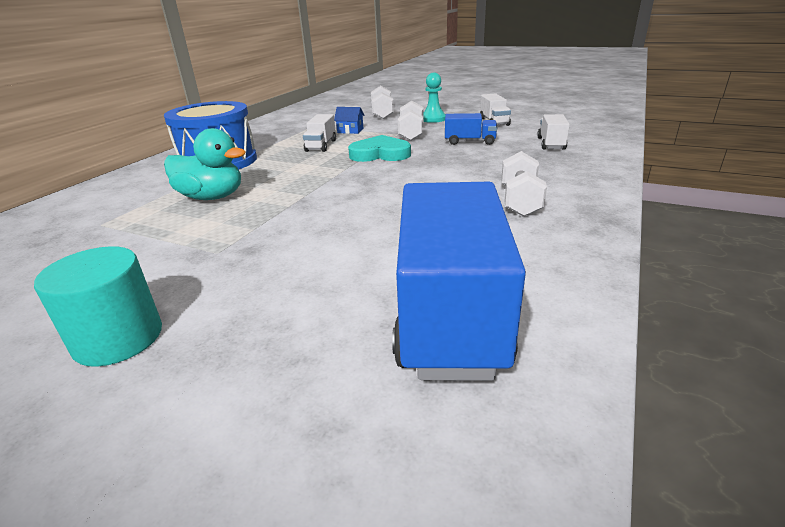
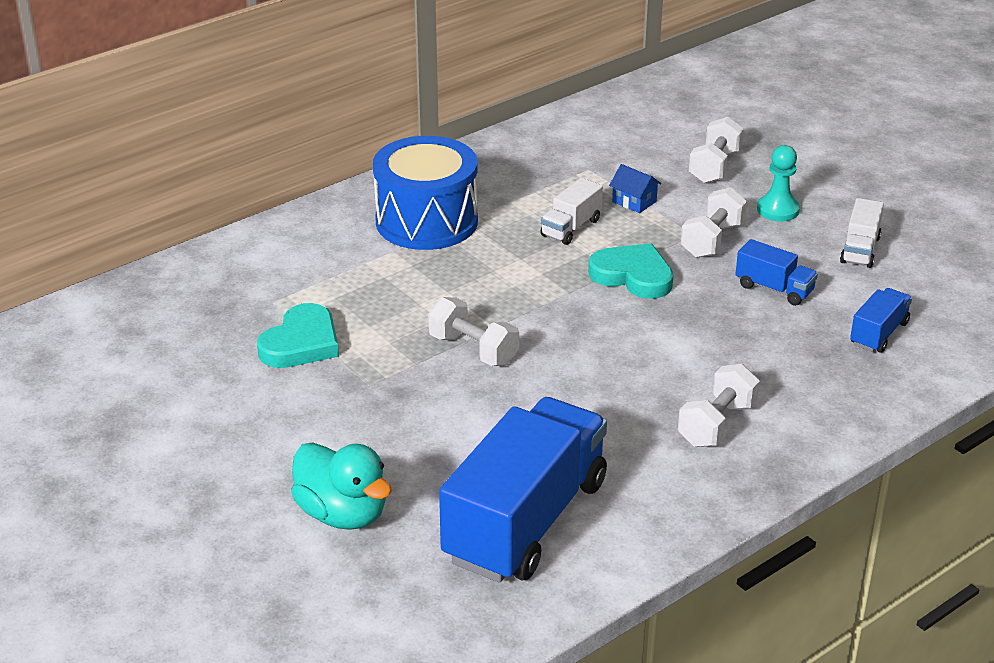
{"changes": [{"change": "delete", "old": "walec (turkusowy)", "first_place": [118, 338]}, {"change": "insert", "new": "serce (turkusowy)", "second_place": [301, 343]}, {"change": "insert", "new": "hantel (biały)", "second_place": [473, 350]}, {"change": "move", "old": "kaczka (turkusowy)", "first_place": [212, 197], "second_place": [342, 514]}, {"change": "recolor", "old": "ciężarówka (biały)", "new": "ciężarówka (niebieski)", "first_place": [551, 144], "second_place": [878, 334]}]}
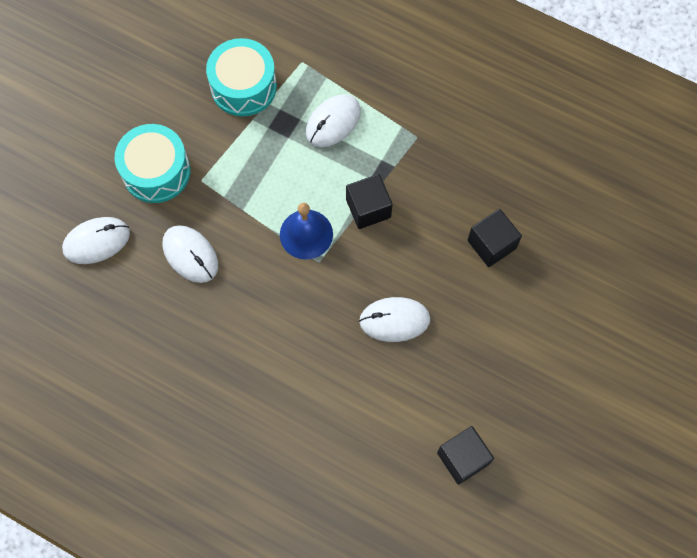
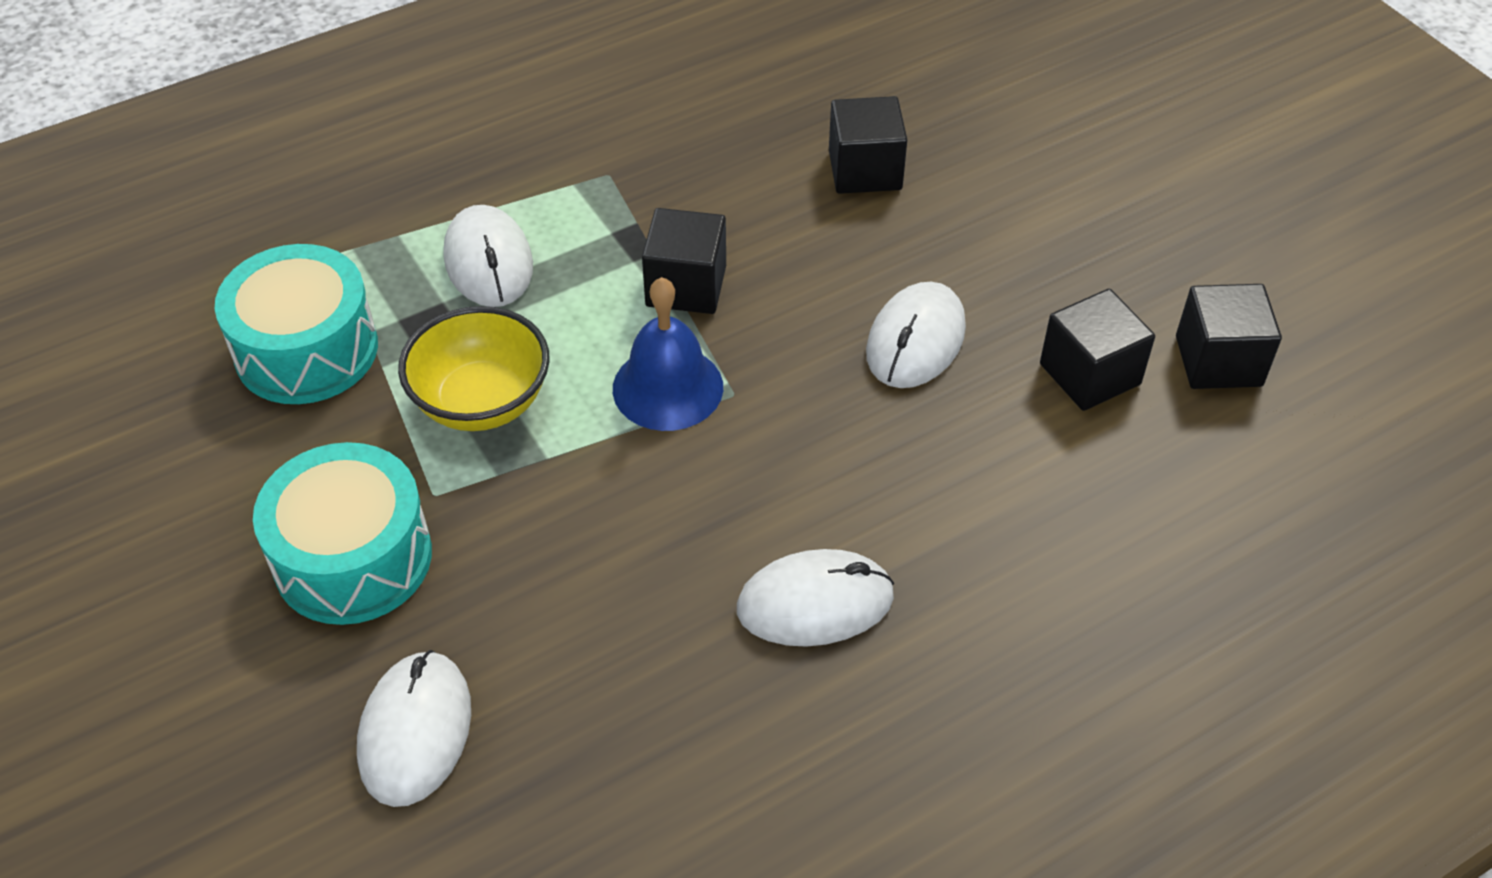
{"changes": [{"change": "insert", "new": "miska (żółty)", "second_place": [482, 402]}, {"change": "insert", "new": "sześcian (czarny)", "second_place": [1090, 374]}, {"change": "move", "old": "myszka (biały)", "first_place": [190, 255], "second_place": [815, 603]}]}
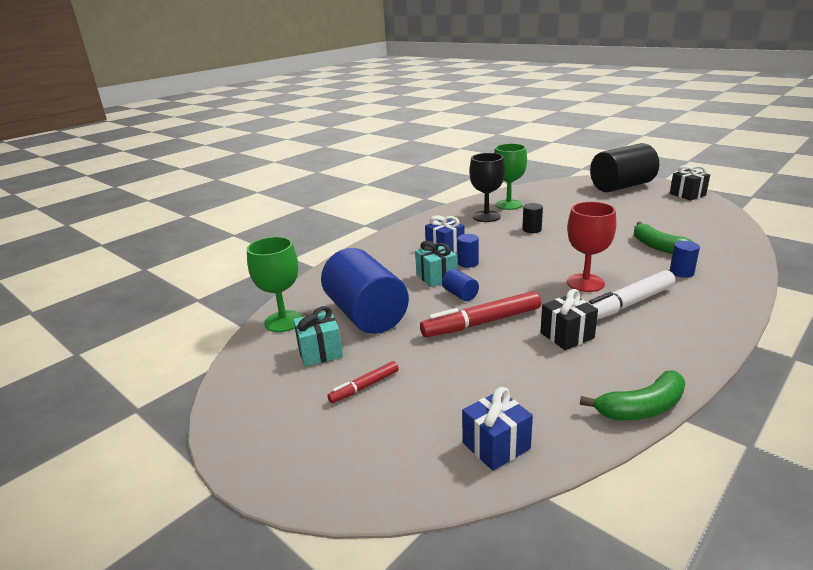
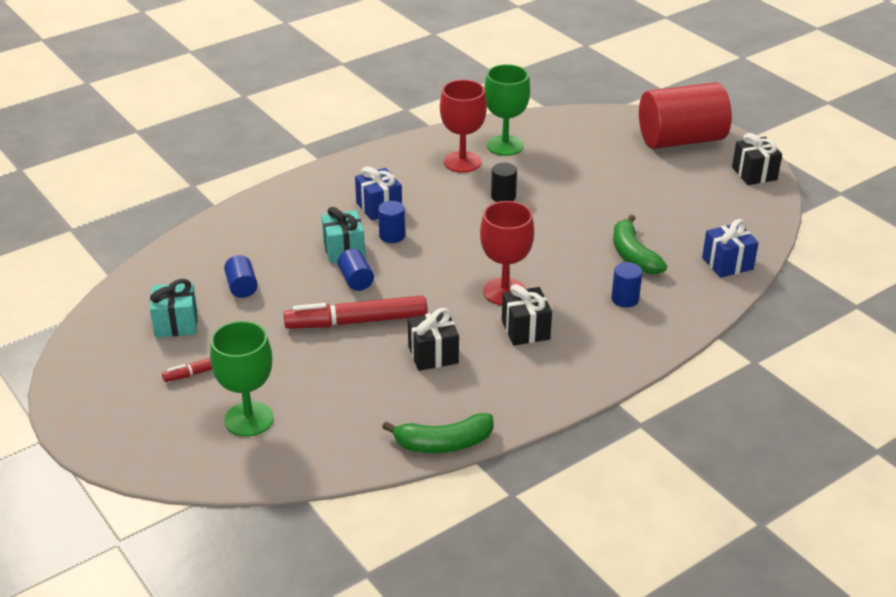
{"changes": [{"change": "move", "old": "kielich (zielony)", "first_place": [283, 321], "second_place": [249, 419]}, {"change": "move", "old": "prezent (niebieski)", "first_place": [496, 445], "second_place": [727, 263]}, {"change": "replace", "old": "flamaster (biały)", "new": "prezent (czarny)", "first_place": [626, 305], "second_place": [525, 330]}, {"change": "recolor", "old": "kielich (czarny)", "new": "kielich (czerwony)", "first_place": [486, 216], "second_place": [462, 162]}, {"change": "recolor", "old": "walec (czarny)", "new": "walec (czerwony)", "first_place": [621, 186], "second_place": [681, 140]}, {"change": "resize", "old": "walec (niebieski)", "first_place": [366, 315], "second_place": [242, 287], "factor": 0.41}]}
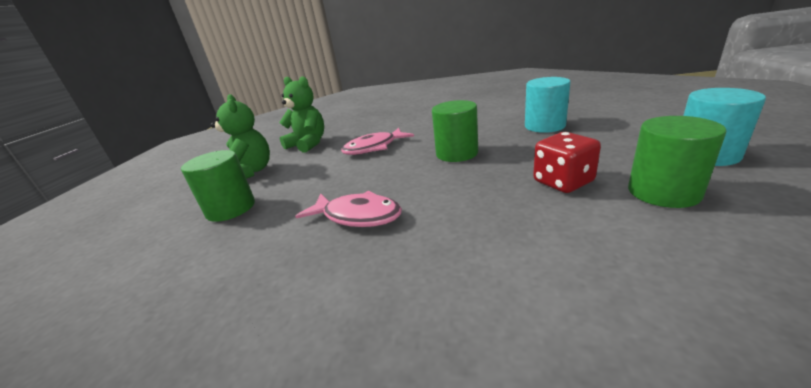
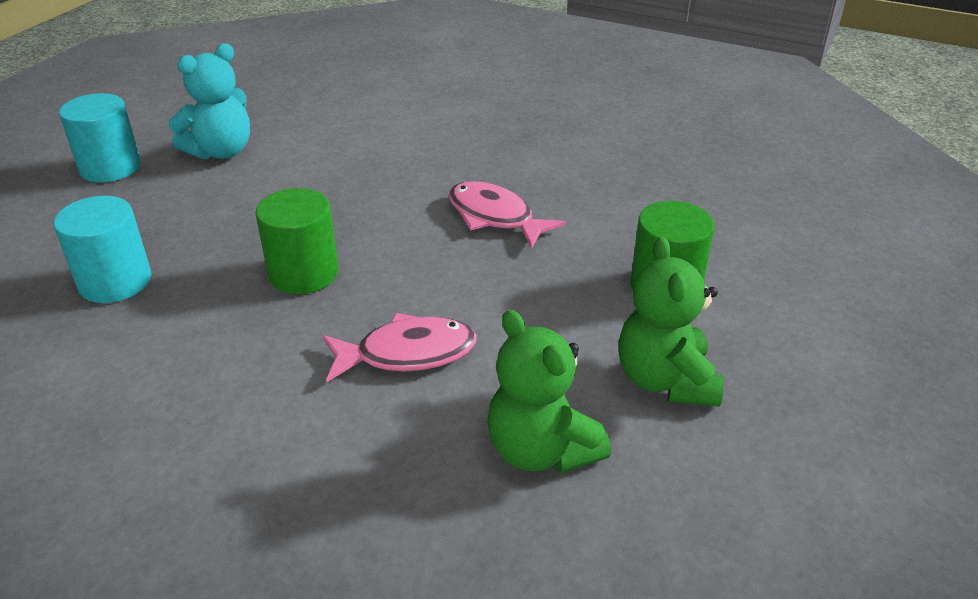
{"changes": [{"change": "delete", "old": "kostka do gry (czerwony)", "first_place": [563, 182]}, {"change": "replace", "old": "walec (zielony)", "new": "miś (turkusowy)", "first_place": [663, 192], "second_place": [221, 151]}]}
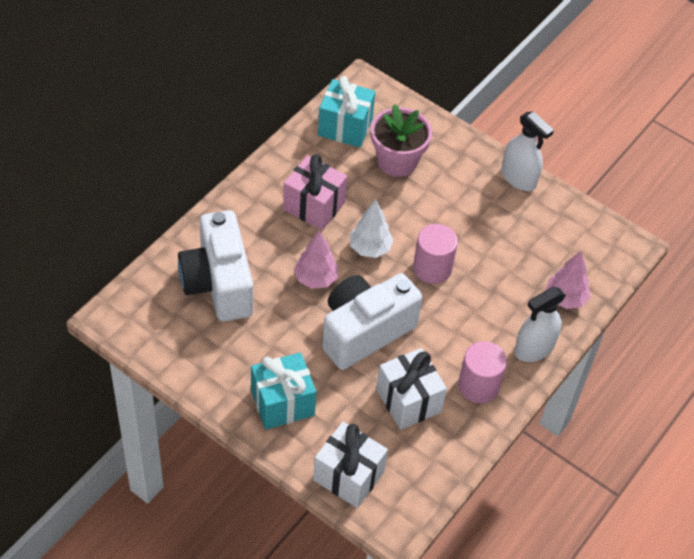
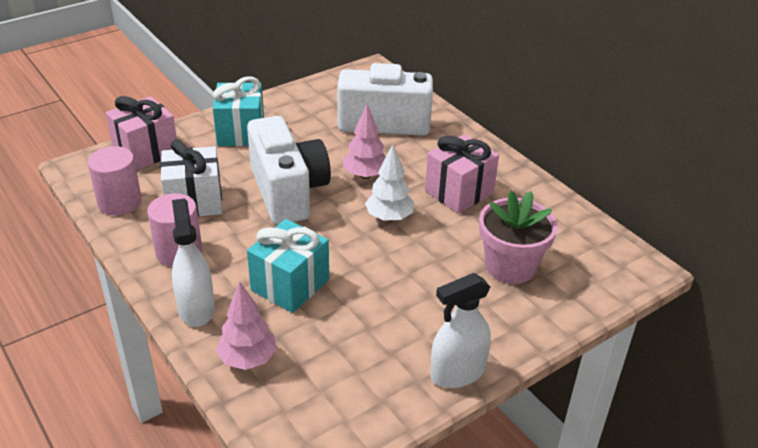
{"changes": [{"change": "move", "old": "prezent (turkusowy)", "first_place": [345, 127], "second_place": [290, 285]}, {"change": "move", "old": "walec (różowy)", "first_place": [432, 268], "second_place": [120, 202]}, {"change": "recolor", "old": "prezent (biały)", "new": "prezent (różowy)", "first_place": [348, 476], "second_place": [146, 152]}]}
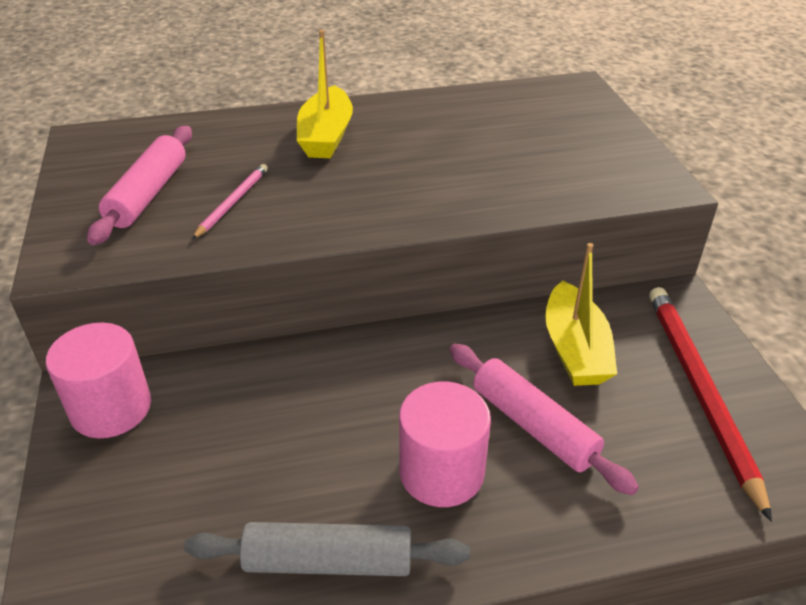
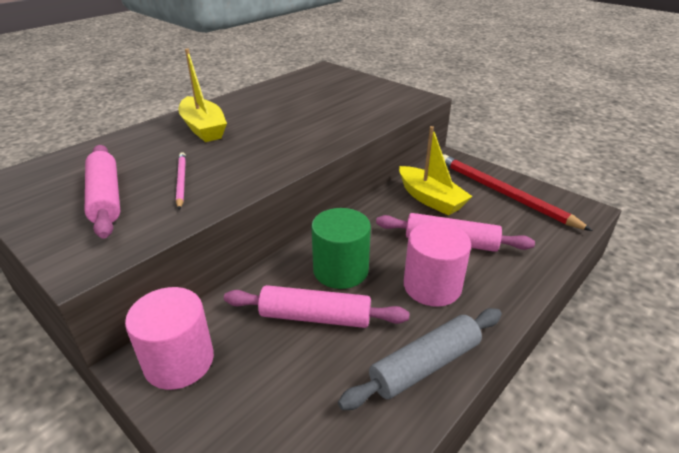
{"changes": [{"change": "insert", "new": "wałek do ciasta (różowy)", "second_place": [315, 317]}, {"change": "insert", "new": "walec (zielony)", "second_place": [340, 270]}]}
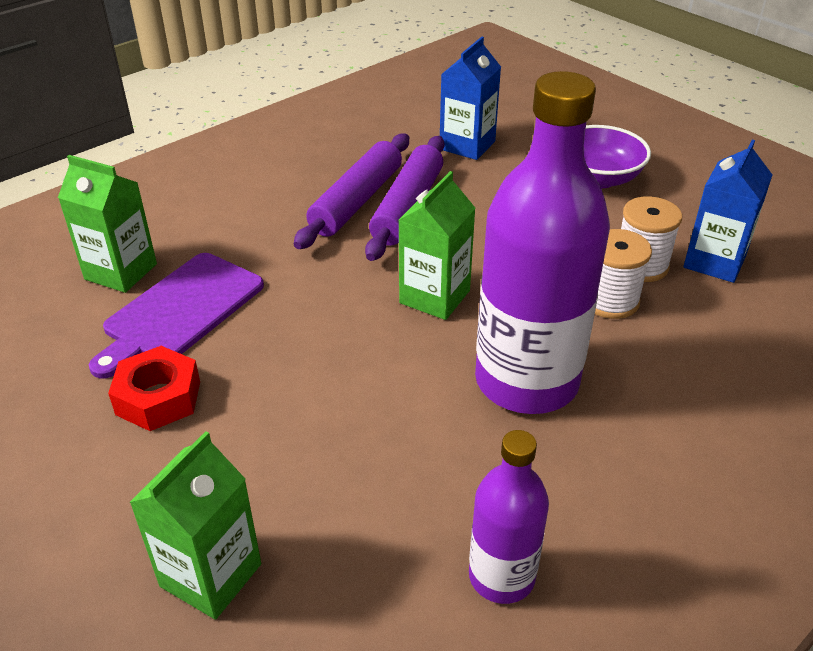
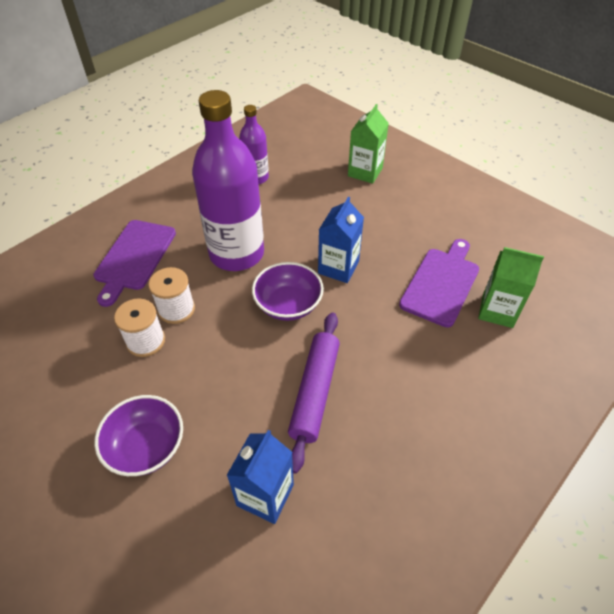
{"changes": [{"change": "delete", "old": "nakrętka (czerwony)", "first_place": [158, 397]}, {"change": "delete", "old": "wałek do ciasta (fioletowy)", "first_place": [356, 201]}, {"change": "insert", "new": "deska do krojenia (fioletowy)", "second_place": [134, 257]}, {"change": "move", "old": "karton mleka (niebieski)", "first_place": [714, 262], "second_place": [338, 267]}, {"change": "replace", "old": "karton mleka (zielony)", "new": "miska (fioletowy)", "first_place": [434, 297], "second_place": [288, 305]}]}
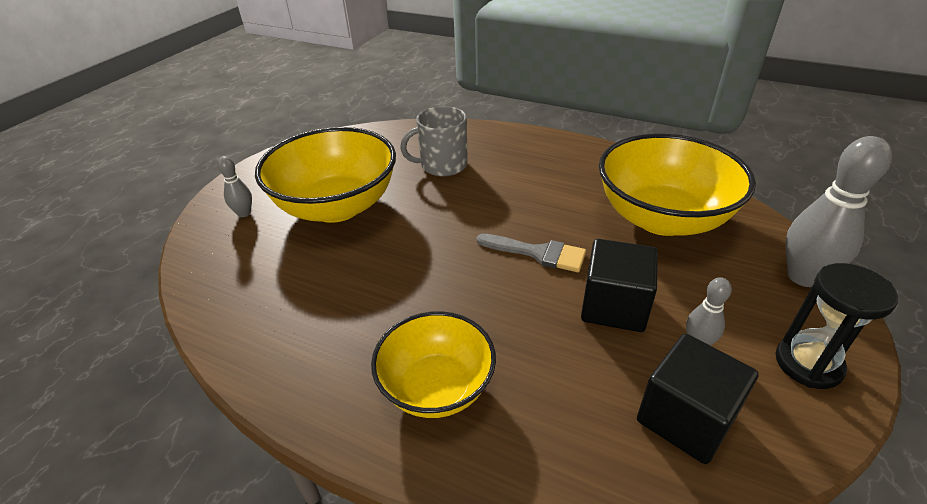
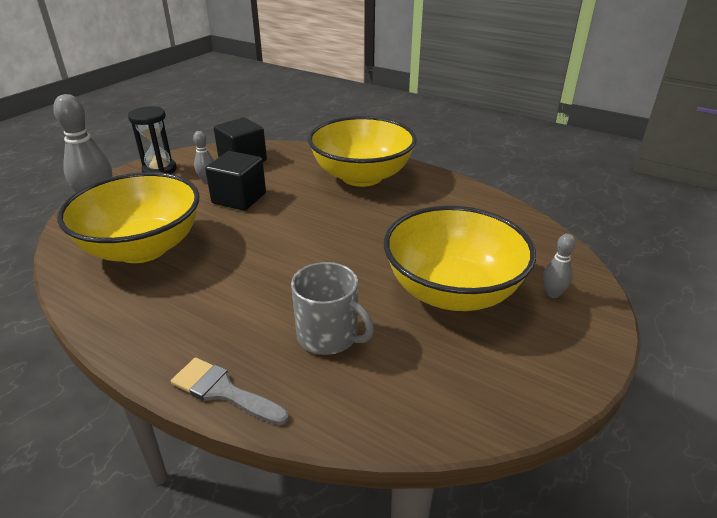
{"changes": [{"change": "move", "old": "pędzel (szary)", "first_place": [538, 253], "second_place": [223, 391]}, {"change": "rotate", "old": "kubek (szary)", "first_place": [442, 165], "second_place": [329, 336], "degrees": 45}, {"change": "resize", "old": "miska (żółty)", "first_place": [436, 387], "second_place": [362, 176], "factor": 1.6}]}
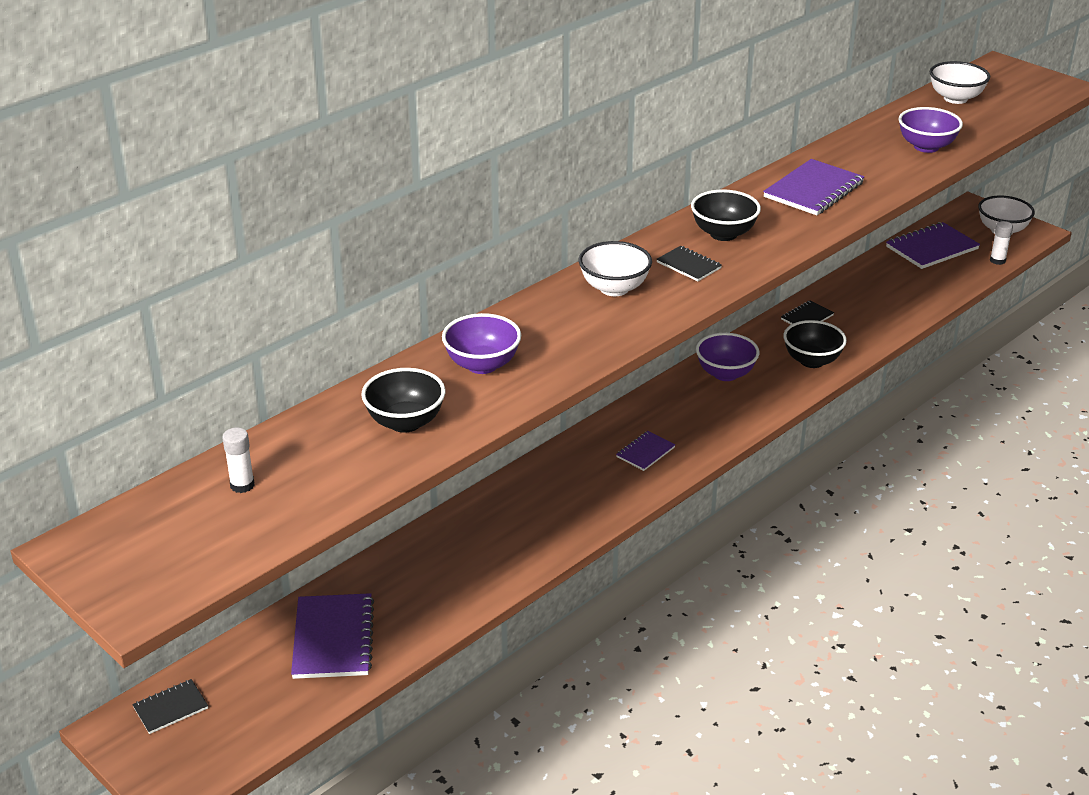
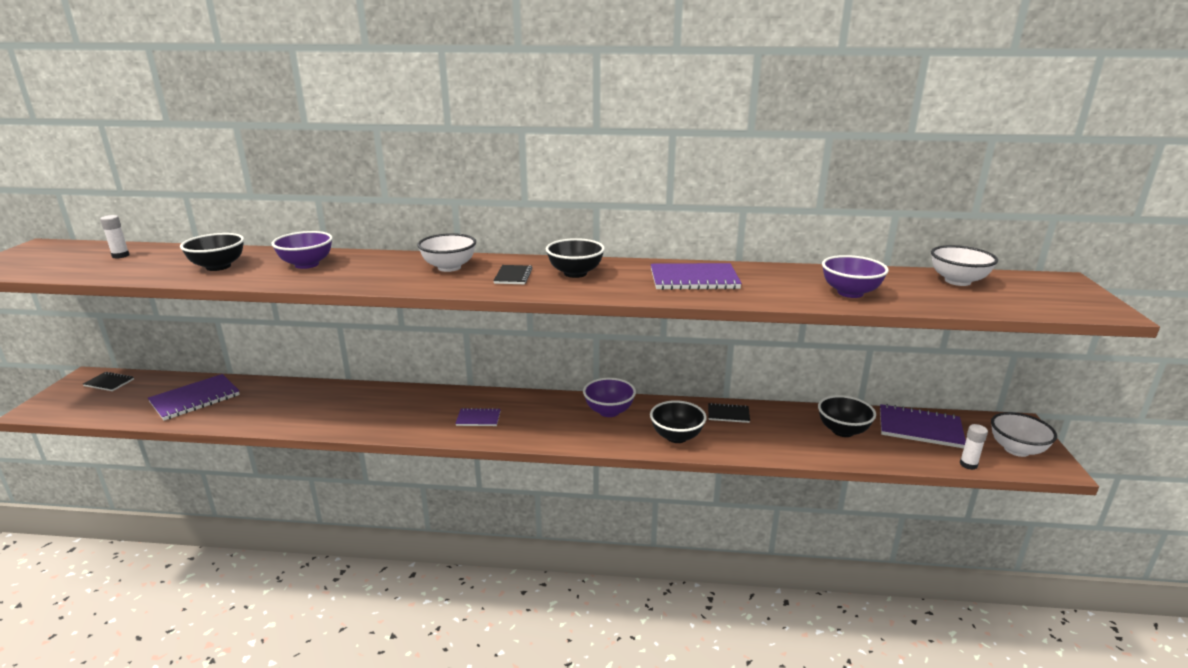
{"changes": [{"change": "insert", "new": "miska (czarny)", "second_place": [842, 431]}]}
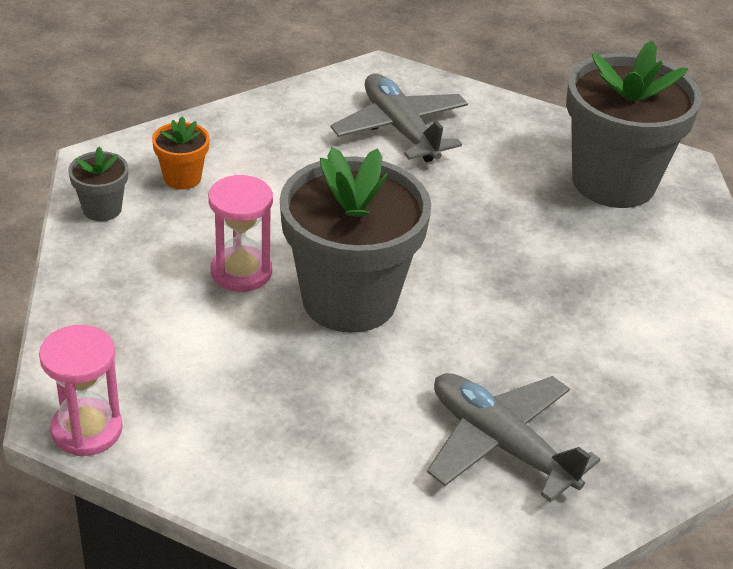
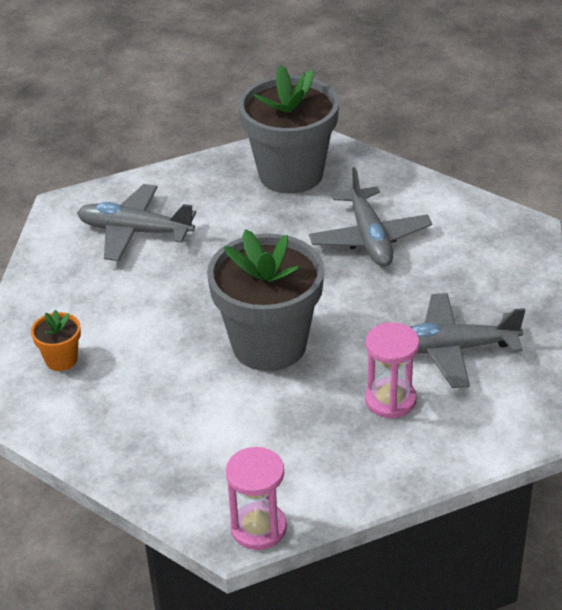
{"changes": [{"change": "delete", "old": "doniczka (szary)", "first_place": [102, 209]}, {"change": "insert", "new": "samolot (szary)", "second_place": [370, 238]}, {"change": "move", "old": "klepsydra (różowy)", "first_place": [241, 272], "second_place": [390, 400]}]}
